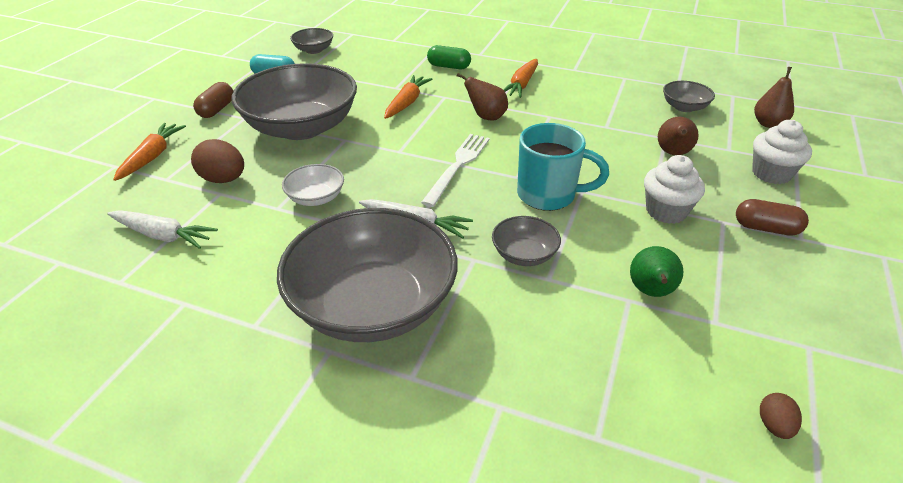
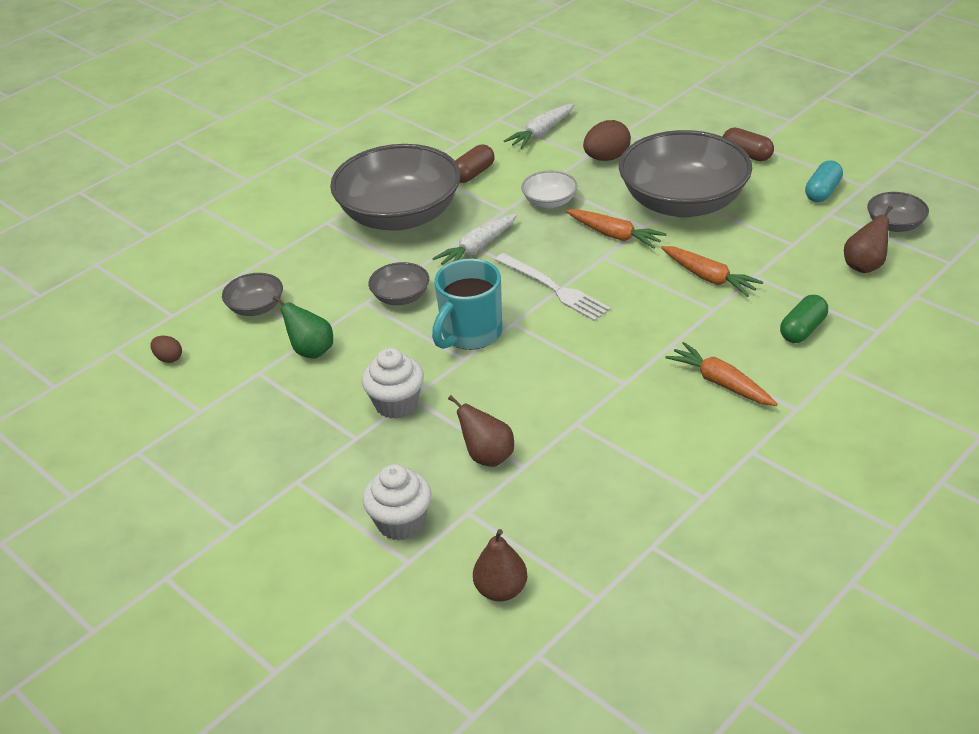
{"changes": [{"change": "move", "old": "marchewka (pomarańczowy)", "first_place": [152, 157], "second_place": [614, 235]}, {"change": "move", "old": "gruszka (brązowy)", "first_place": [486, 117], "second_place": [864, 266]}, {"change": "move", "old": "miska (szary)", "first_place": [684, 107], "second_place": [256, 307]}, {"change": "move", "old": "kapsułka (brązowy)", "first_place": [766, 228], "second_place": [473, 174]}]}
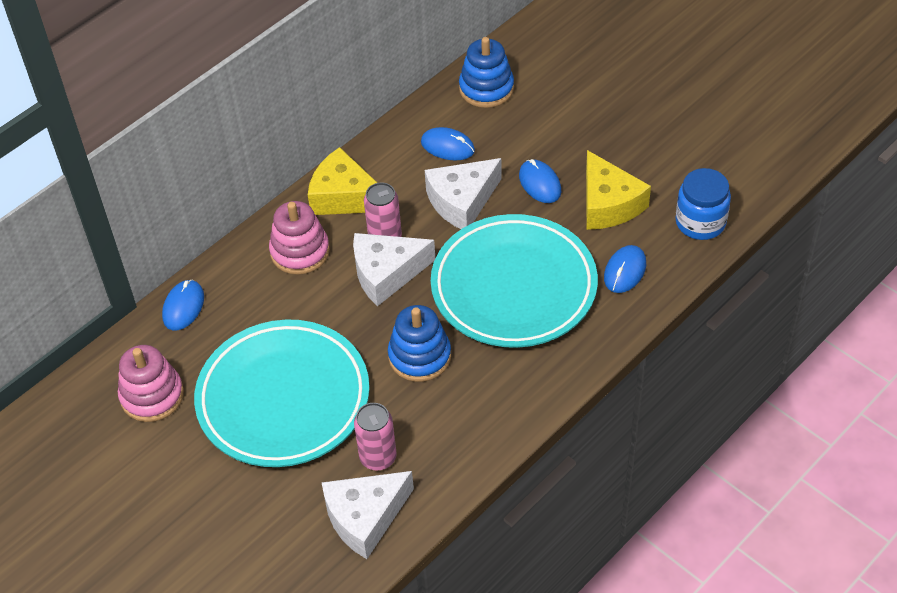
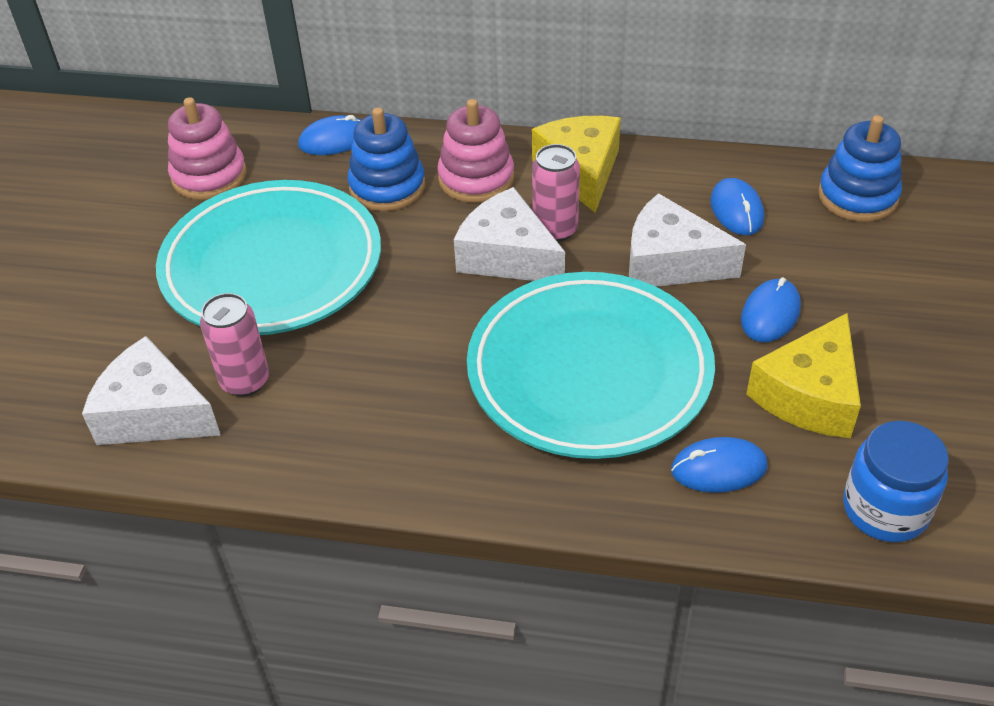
{"changes": [{"change": "move", "old": "zabawka nakładanka (niebieski)", "first_place": [419, 356], "second_place": [387, 187]}]}
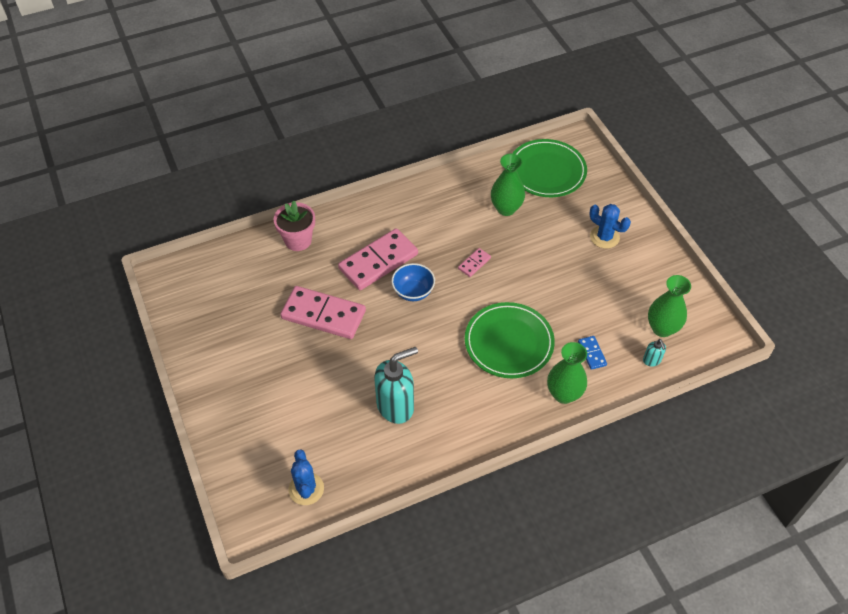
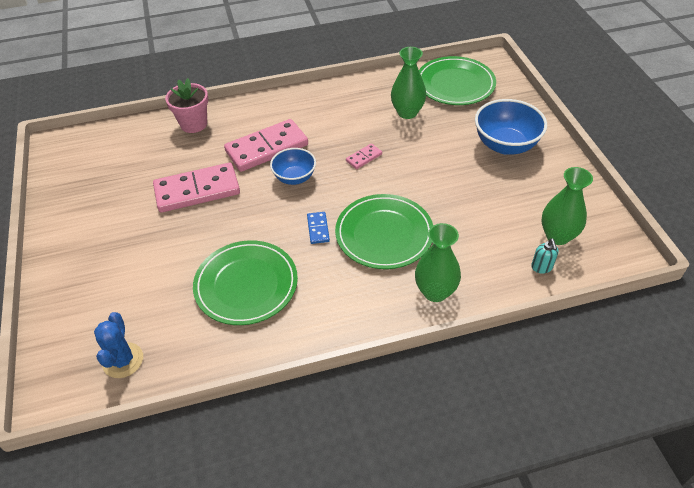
{"changes": [{"change": "move", "old": "kostka domina (niebieski)", "first_place": [592, 353], "second_place": [318, 229]}, {"change": "replace", "old": "dozownik mydła (turkusowy)", "new": "talerz (zielony)", "first_place": [396, 406], "second_place": [246, 285]}, {"change": "replace", "old": "kaktus (niebieski)", "new": "miska (niebieski)", "first_place": [604, 237], "second_place": [505, 145]}, {"change": "rotate", "old": "kostka domina (różowy)", "first_place": [323, 315], "second_place": [197, 190], "degrees": -45}]}
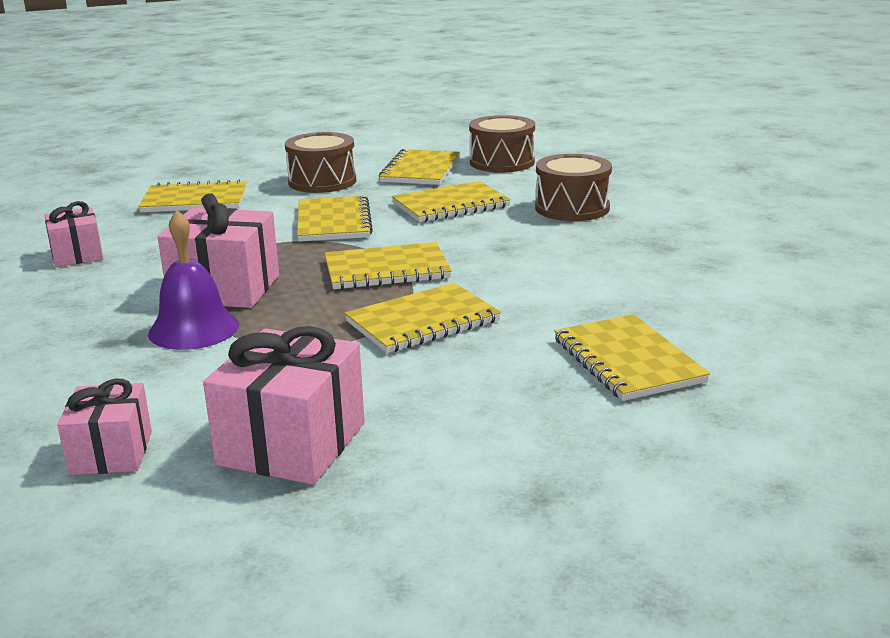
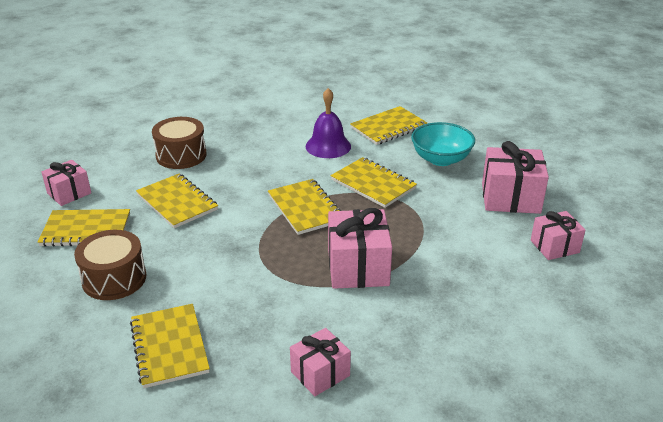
{"changes": [{"change": "delete", "old": "zeszyt (żółty)", "first_place": [333, 222]}, {"change": "insert", "new": "miska (turkusowy)", "second_place": [441, 159]}, {"change": "move", "old": "dzwonek (fioletowy)", "first_place": [194, 329], "second_place": [328, 146]}, {"change": "replace", "old": "bęben (brązowy)", "new": "prezent (różowy)", "first_place": [502, 162], "second_place": [69, 193]}]}
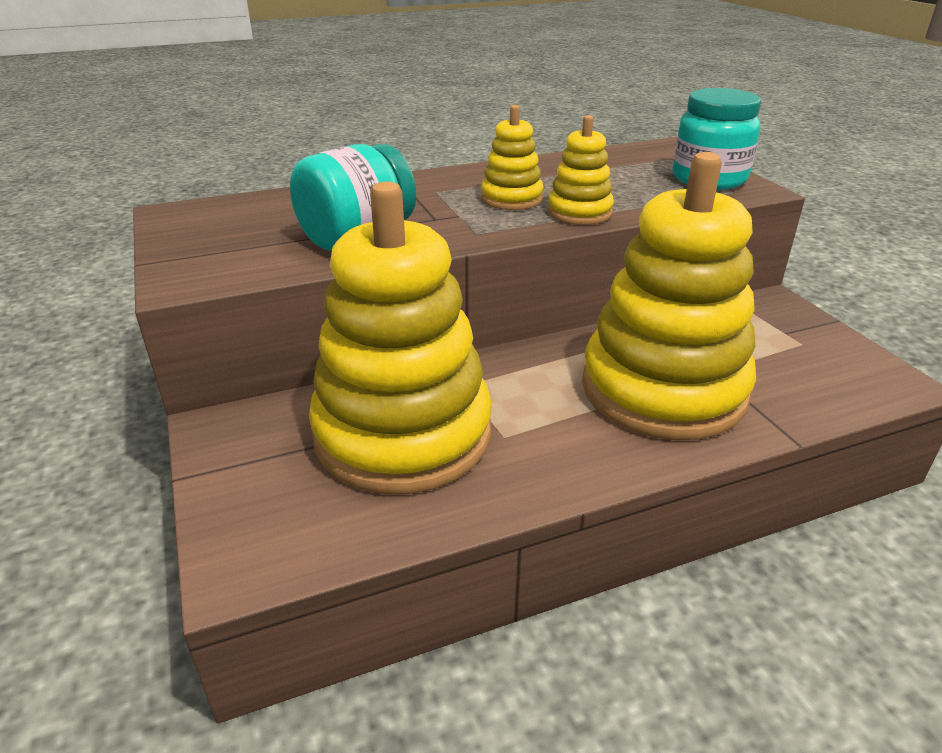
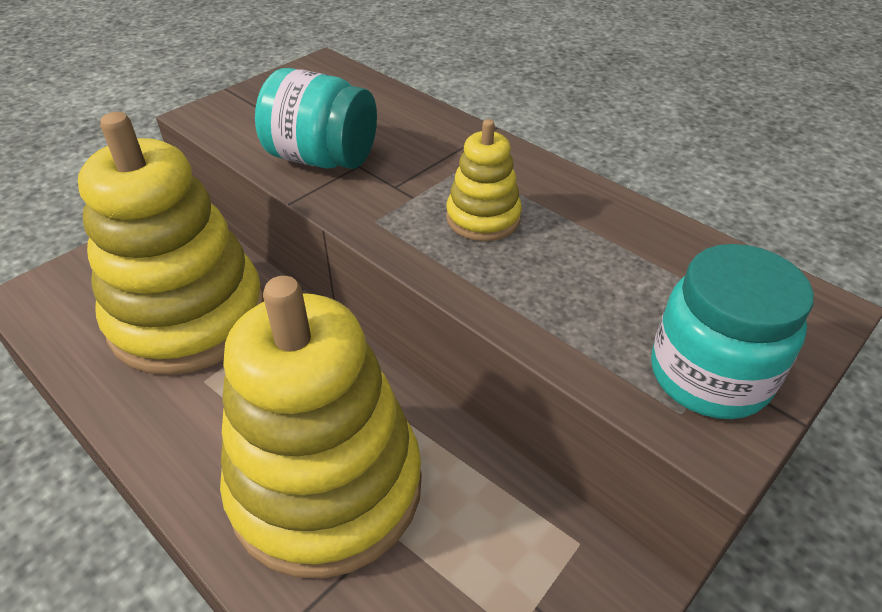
{"changes": [{"change": "delete", "old": "zabawka nakładanka (żółty)", "first_place": [579, 212]}]}
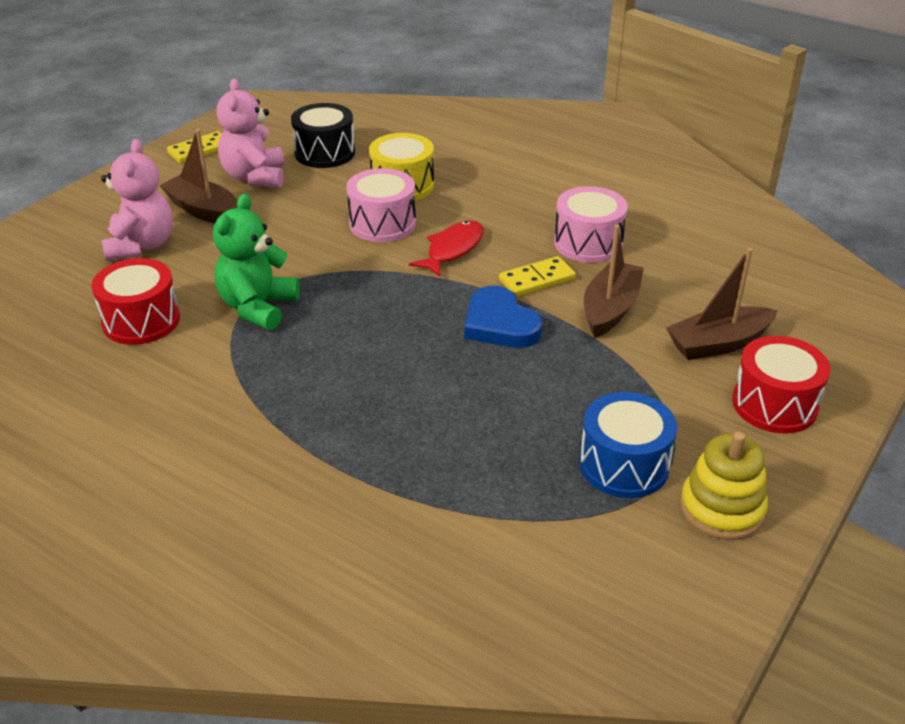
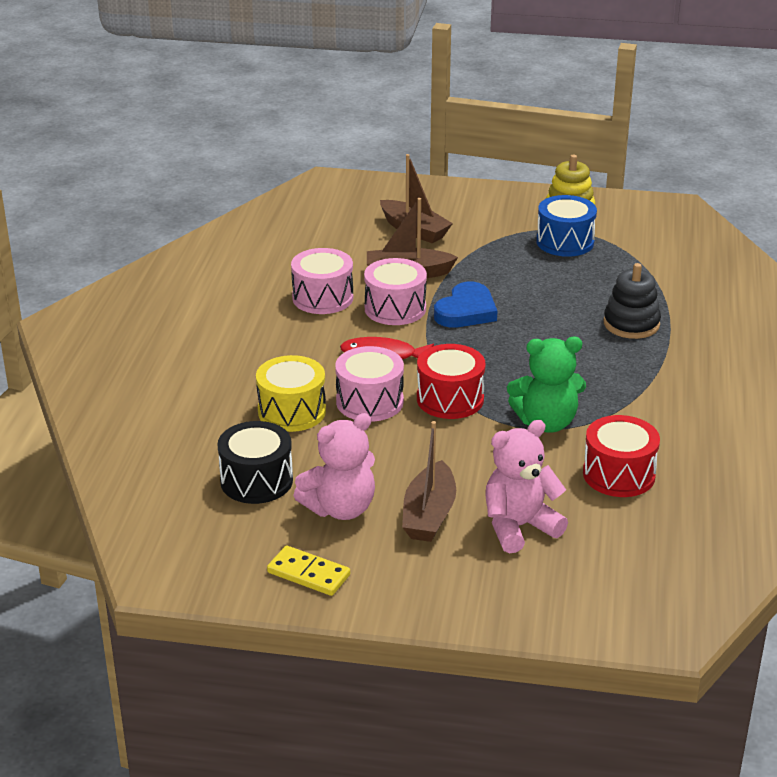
{"changes": [{"change": "insert", "new": "zabawka nakładanka (czarny)", "second_place": [631, 324]}, {"change": "move", "old": "bęben (czerwony)", "first_place": [774, 404], "second_place": [450, 399]}, {"change": "replace", "old": "kostka domina (żółty)", "new": "bęben (różowy)", "first_place": [537, 280], "second_place": [395, 308]}]}
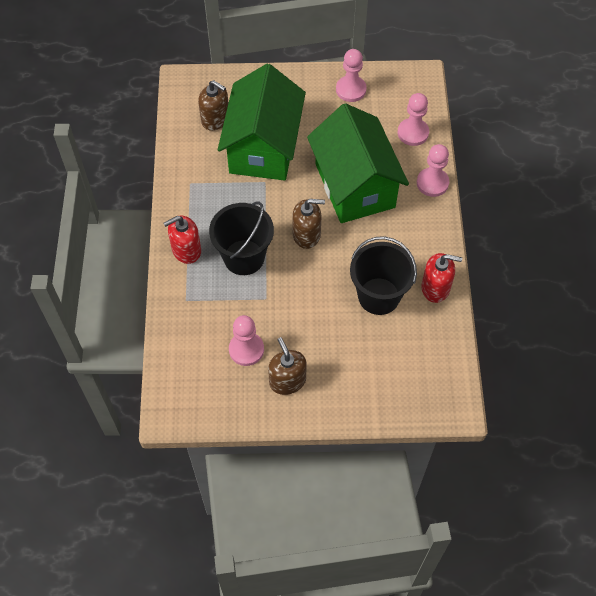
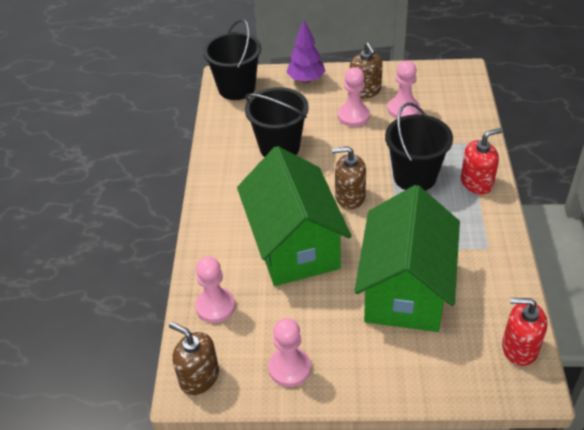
{"changes": [{"change": "insert", "new": "wiadro (czarny)", "second_place": [236, 88]}, {"change": "insert", "new": "drzewko (fioletowy)", "second_place": [306, 80]}, {"change": "move", "old": "dozownik mydła (brązowy)", "first_place": [215, 119], "second_place": [199, 377]}, {"change": "move", "old": "pionek (różowy)", "first_place": [432, 183], "second_place": [353, 116]}, {"change": "move", "old": "dozownik mydła (czerwony)", "first_place": [435, 288], "second_place": [519, 348]}]}
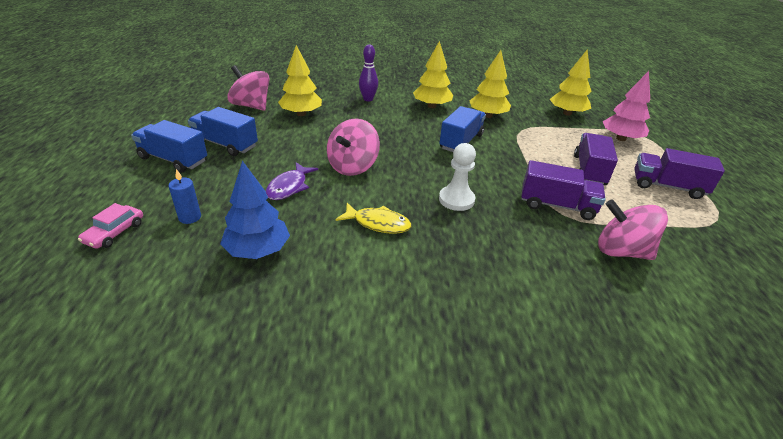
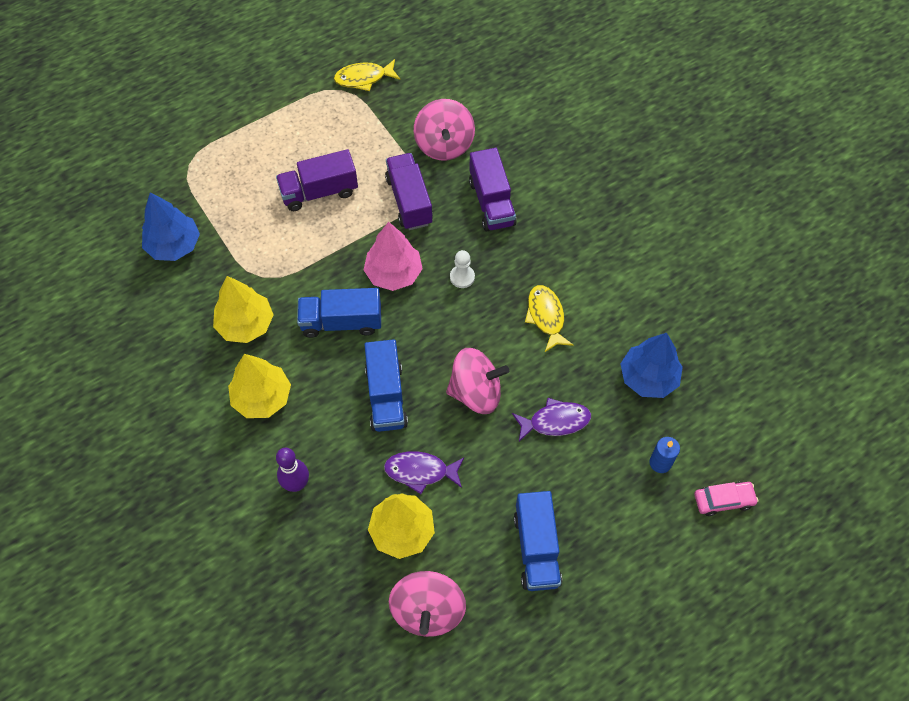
{"changes": [{"change": "insert", "new": "ryba (żółty)", "second_place": [364, 78]}, {"change": "insert", "new": "ryba (fioletowy)", "second_place": [420, 471]}, {"change": "move", "old": "ciężarówka (niebieski)", "first_place": [173, 160], "second_place": [386, 396]}, {"change": "move", "old": "drzewko (różowy)", "first_place": [620, 138], "second_place": [393, 273]}, {"change": "move", "old": "ciężarówka (fioletowy)", "first_place": [667, 186], "second_place": [491, 202]}, {"change": "recolor", "old": "drzewko (żółty)", "new": "drzewko (niebieski)", "first_place": [567, 113], "second_place": [174, 245]}, {"change": "resize", "old": "pionek (biały)", "first_place": [456, 200], "second_place": [462, 277], "factor": 0.66}]}
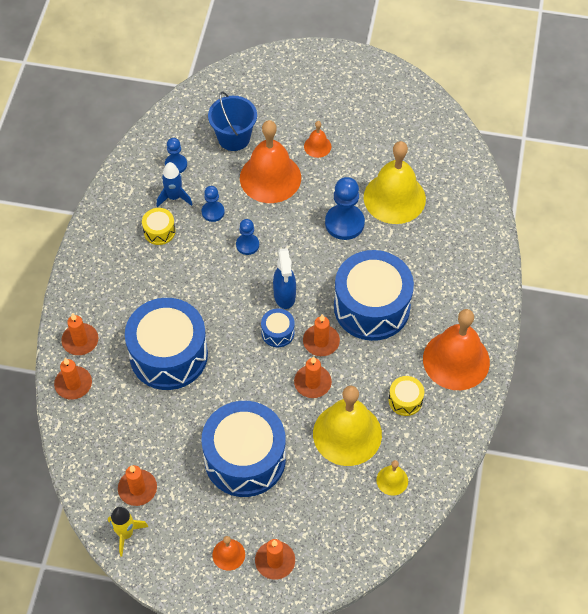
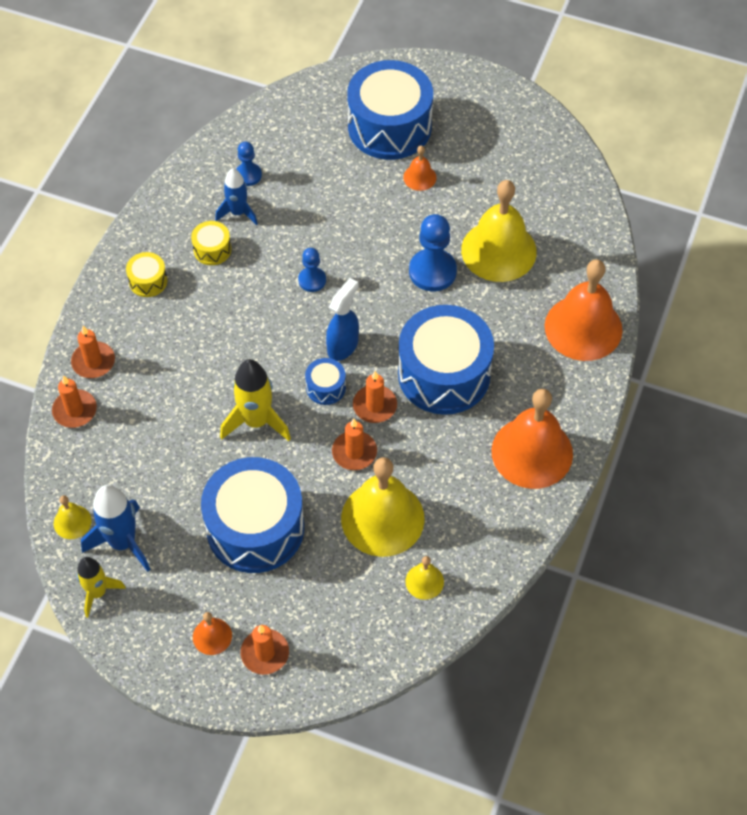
{"changes": [{"change": "delete", "old": "pionek (niebieski)", "first_place": [213, 212]}, {"change": "delete", "old": "wiadro (niebieski)", "first_place": [234, 138]}, {"change": "insert", "new": "dzwonek (żółty)", "second_place": [72, 522]}, {"change": "insert", "new": "rakieta (żółty)", "second_place": [256, 421]}, {"change": "move", "old": "bęben (niebieski)", "first_place": [168, 355], "second_place": [389, 126]}, {"change": "move", "old": "dzwonek (pomarańczowy)", "first_place": [270, 177], "second_place": [583, 327]}, {"change": "move", "old": "bęben (żółty)", "first_place": [405, 400], "second_place": [148, 281]}, {"change": "replace", "old": "świeca (pomarańczowy)", "new": "rakieta (niebieski)", "first_place": [137, 489], "second_place": [122, 542]}, {"change": "rotate", "old": "spryskiwacz (niebieski)", "first_place": [284, 296], "second_place": [343, 346], "degrees": -150}]}
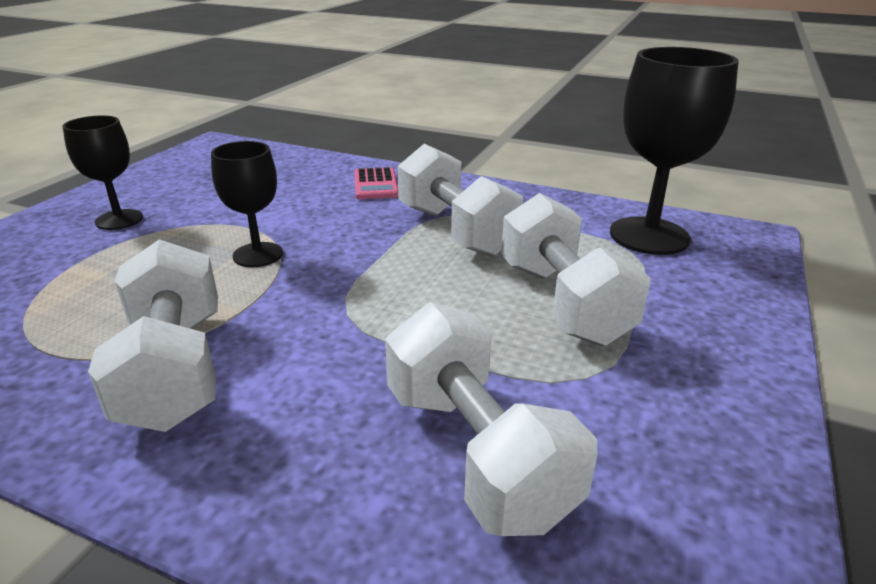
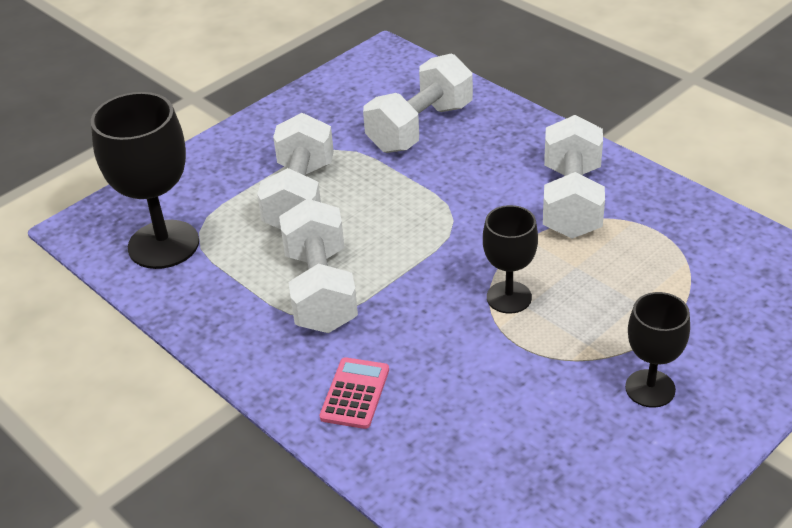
{"changes": [{"change": "rotate", "old": "hantel (biały)", "first_place": [476, 452], "second_place": [420, 127], "degrees": 45}]}
